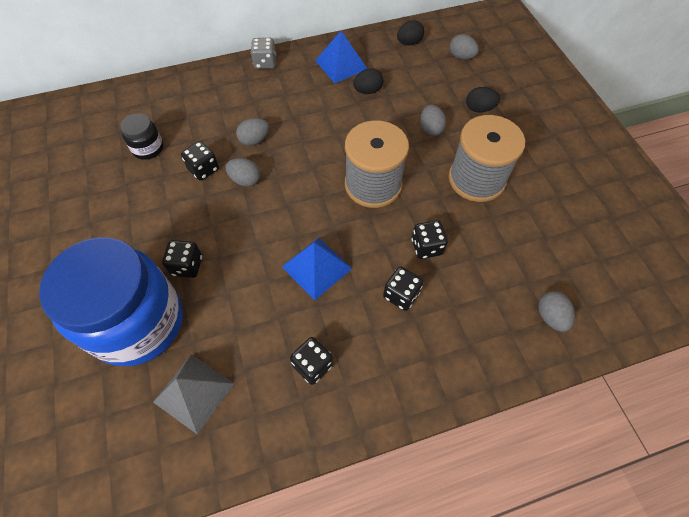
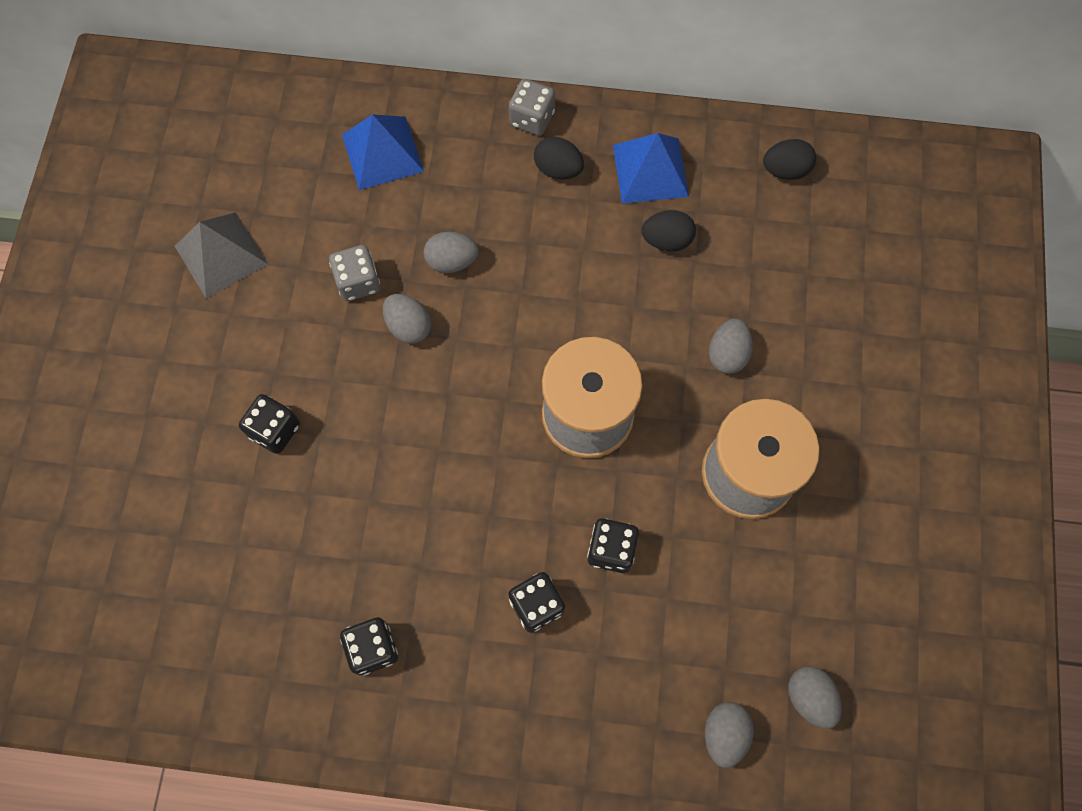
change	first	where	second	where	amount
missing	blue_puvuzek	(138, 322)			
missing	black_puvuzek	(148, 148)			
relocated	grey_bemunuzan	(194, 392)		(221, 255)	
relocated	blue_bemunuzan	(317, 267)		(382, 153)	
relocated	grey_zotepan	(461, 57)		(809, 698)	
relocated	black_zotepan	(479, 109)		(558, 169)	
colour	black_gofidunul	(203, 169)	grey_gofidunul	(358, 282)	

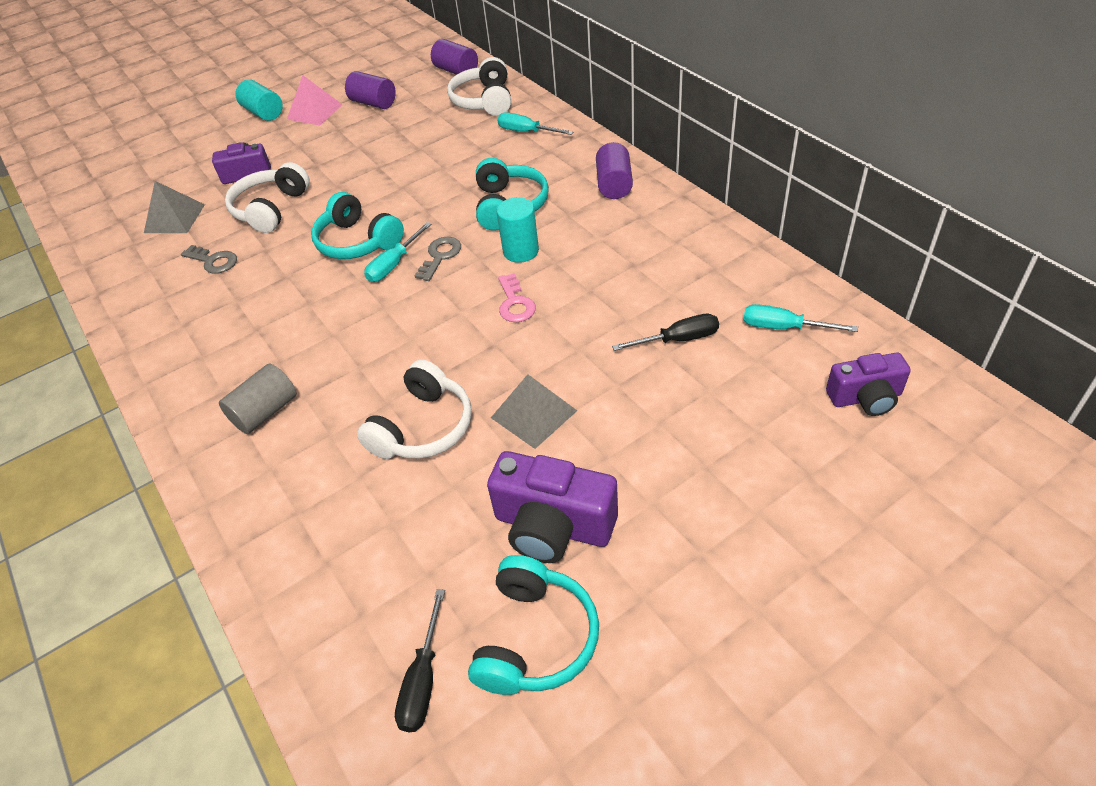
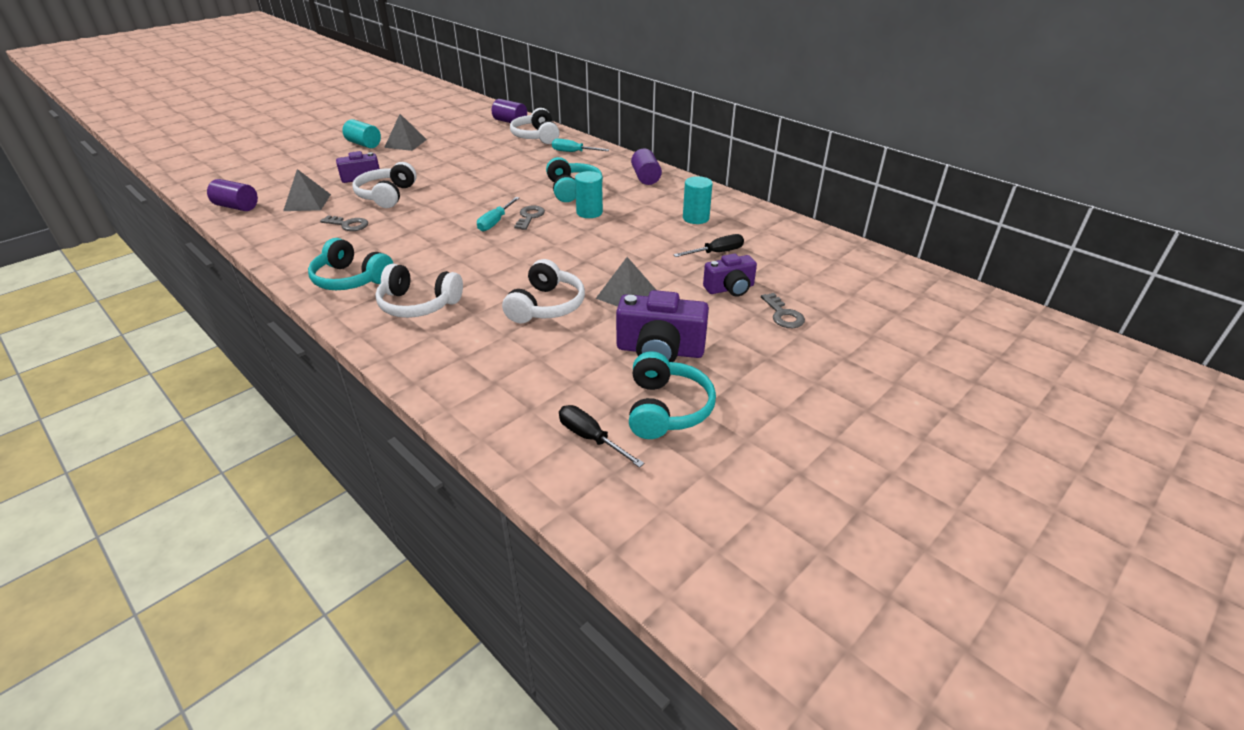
change	first	where	second	where	amount
missing	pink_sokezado	(515, 303)			
missing	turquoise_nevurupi	(783, 327)			
appeared			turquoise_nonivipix	(696, 218)	
appeared			grey_sokezado	(783, 315)	
relocated	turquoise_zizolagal	(357, 242)		(351, 279)	
relocated	purple_nonivipix	(373, 103)		(237, 207)	
relocated	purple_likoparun	(865, 398)		(730, 289)	
exchanged	grey_nonivipix	(265, 412)	white_zizolagal	(418, 304)	
colour	pink_bemunuzan	(314, 112)	grey_bemunuzan	(405, 143)	
spun	black_nevurupi	(423, 680)		(590, 438)	135 degrees clockwise

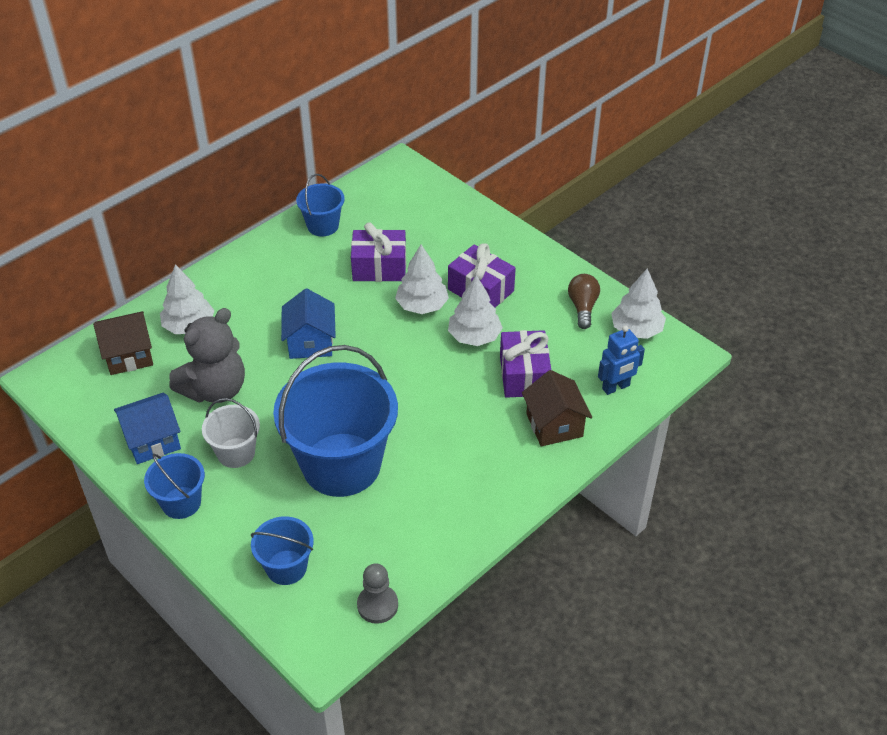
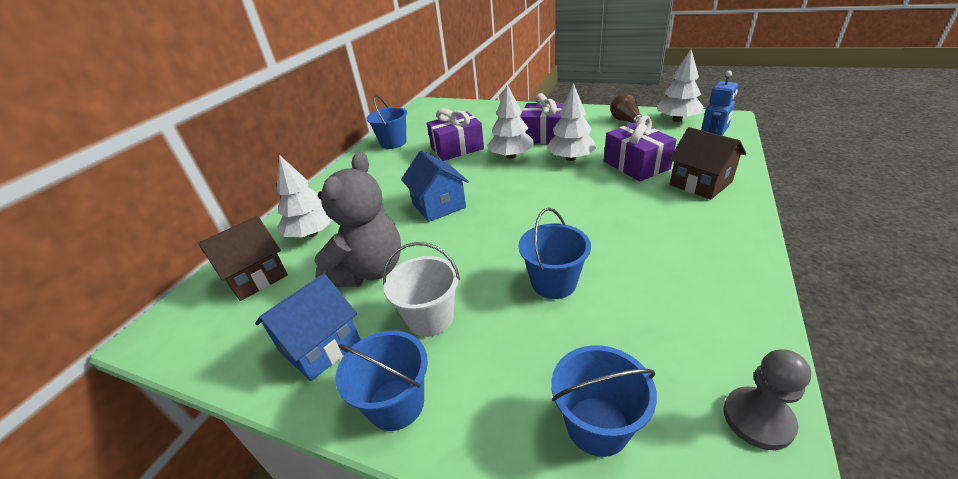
change	first	where	second	where	amount
size	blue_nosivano	(341, 464)		(553, 283)	x0.48

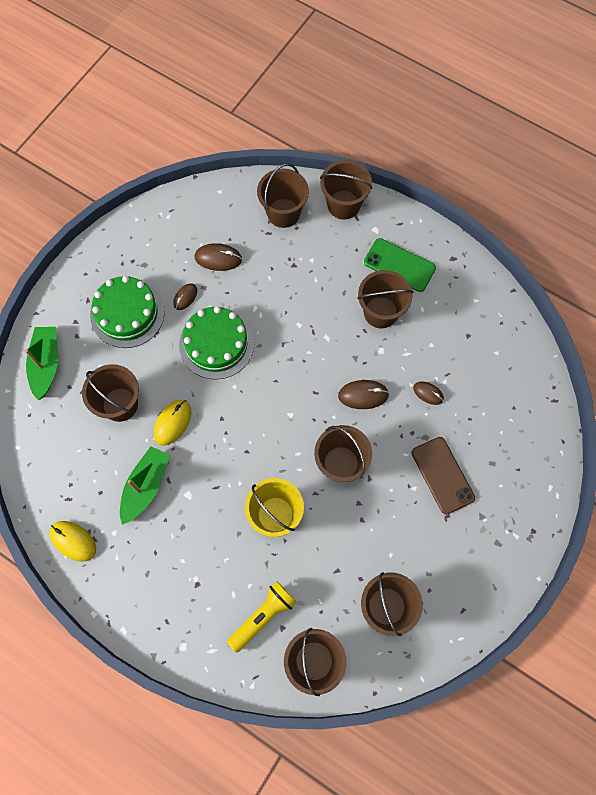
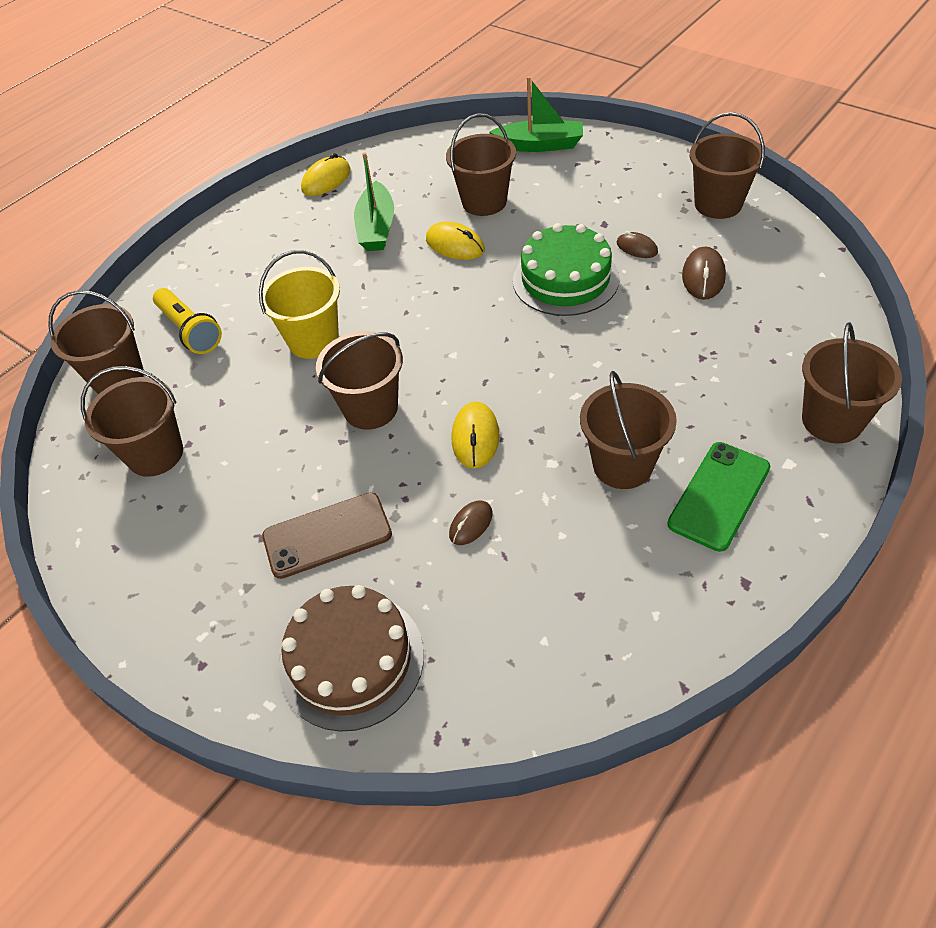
change	first	where	second	where	amount
missing	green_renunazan	(127, 313)			
appeared			brown_renunazan	(351, 660)	
relocated	brown_nosivano	(283, 213)		(718, 204)	
colour	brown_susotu	(363, 395)	yellow_susotu	(475, 437)	
spun	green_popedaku	(146, 486)		(377, 228)	60 degrees clockwise

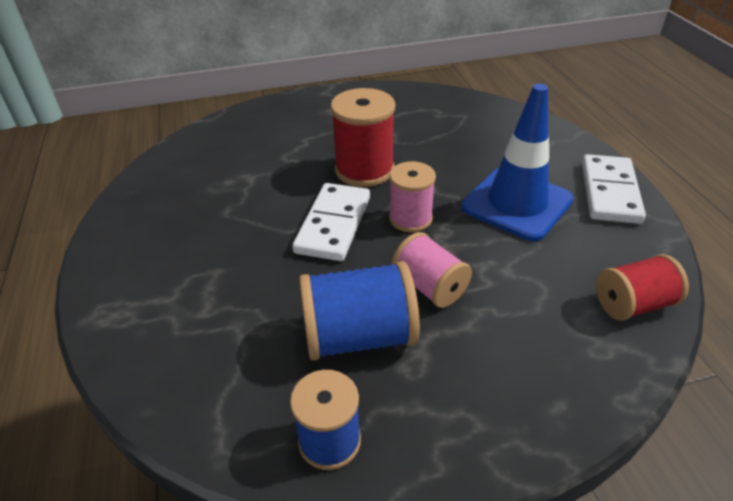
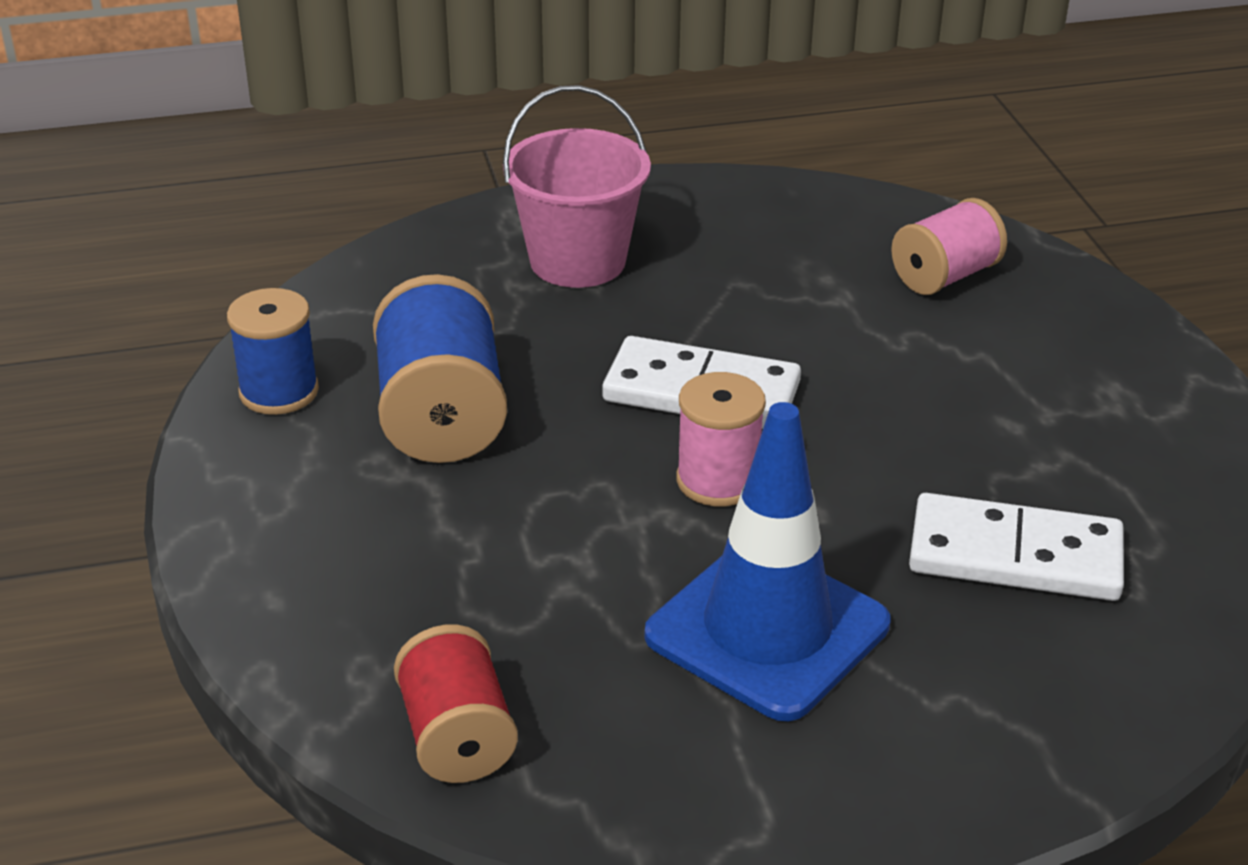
change	first	where	second	where	amount
missing	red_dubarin	(364, 170)			
appeared			pink_nosivano	(578, 261)	
relocated	pink_dubarin	(430, 286)		(944, 276)	
relocated	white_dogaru	(610, 192)		(1015, 556)	

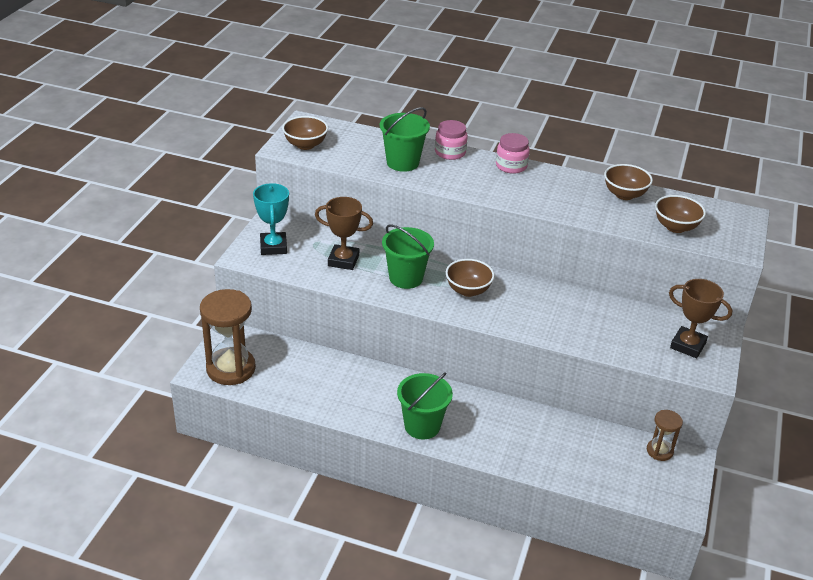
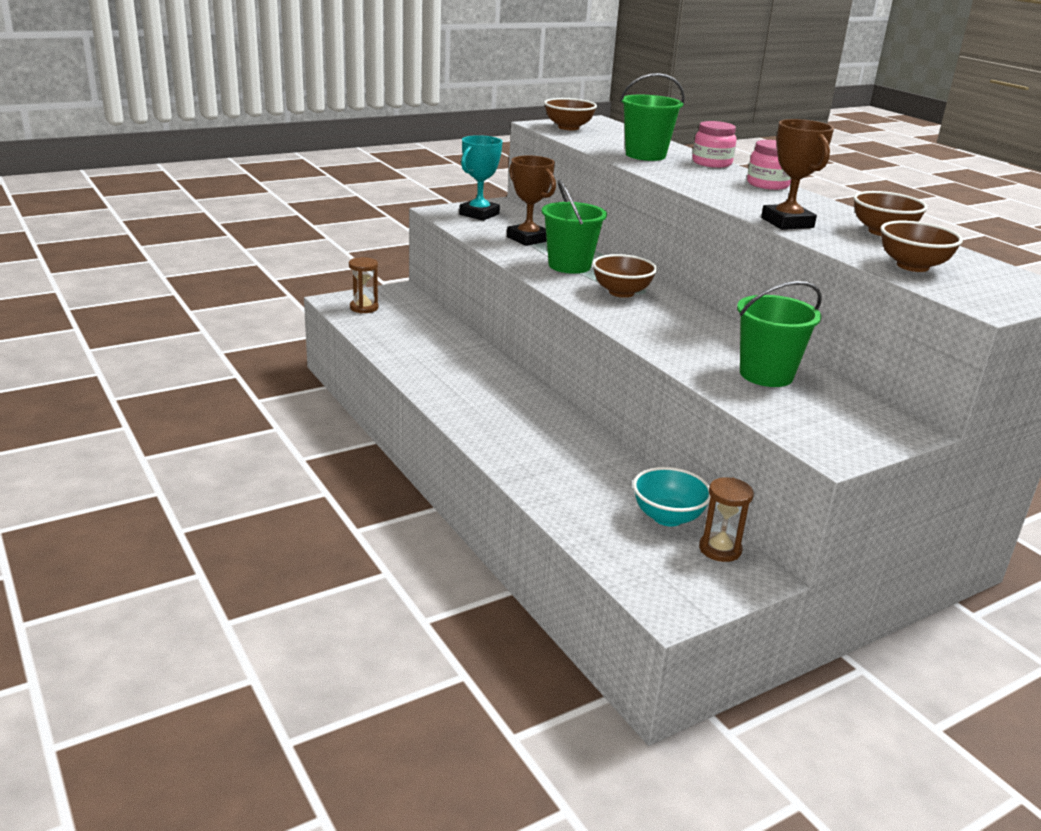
change	first	where	second	where	amount
appeared			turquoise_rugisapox	(667, 517)	
relocated	green_nosivano	(422, 426)		(766, 375)	
relocated	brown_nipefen	(688, 345)		(787, 223)	
size	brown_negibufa	(231, 369)		(364, 308)	x0.52

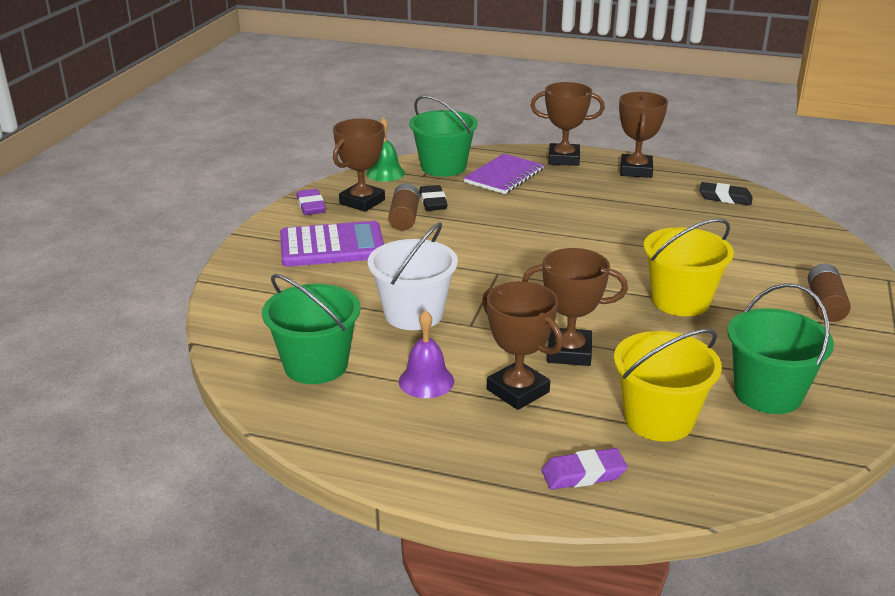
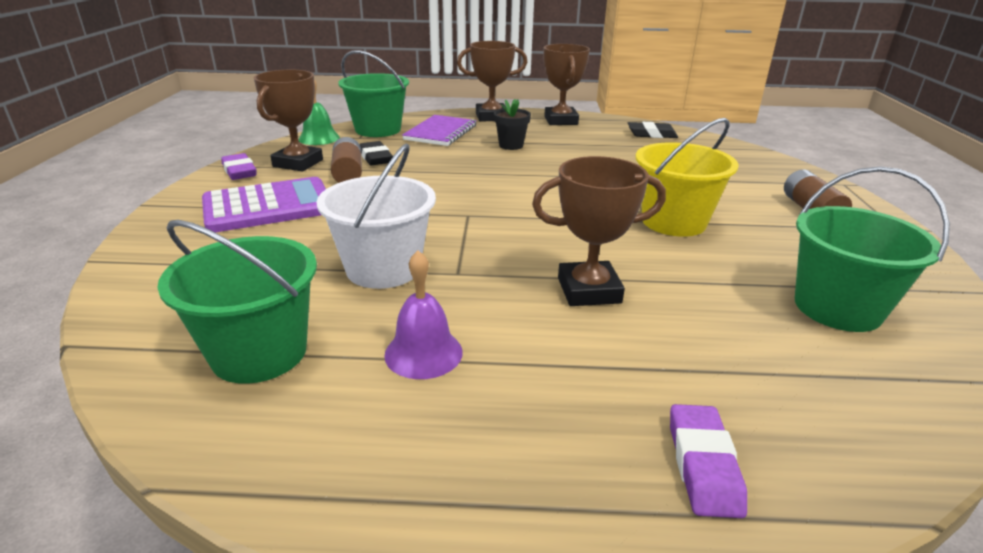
change	first	where	second	where	amount
missing	brown_nipefen	(518, 391)			
missing	yellow_nosivano	(659, 419)			
appeared			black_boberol	(511, 145)	
spun	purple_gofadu	(583, 474)		(703, 465)	60 degrees counterclockwise

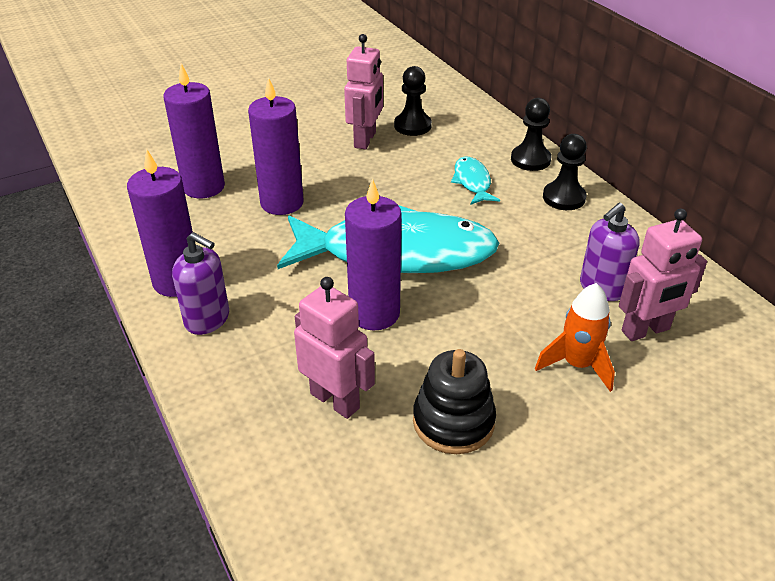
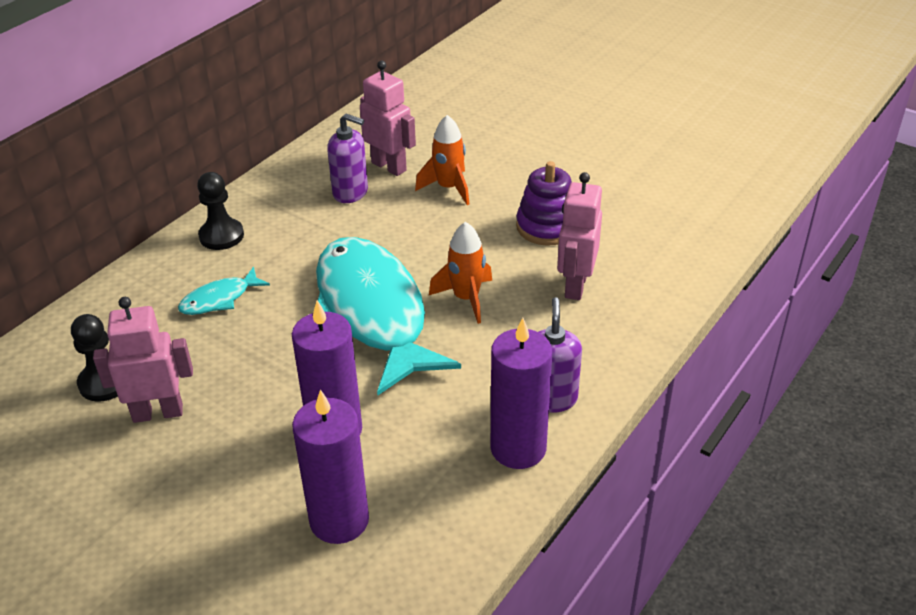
change	first	where	second	where	amount
missing	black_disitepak	(530, 160)			
exchanged	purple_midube	(374, 313)	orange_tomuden	(466, 298)	
colour	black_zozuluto	(453, 422)	purple_zozuluto	(547, 227)	

